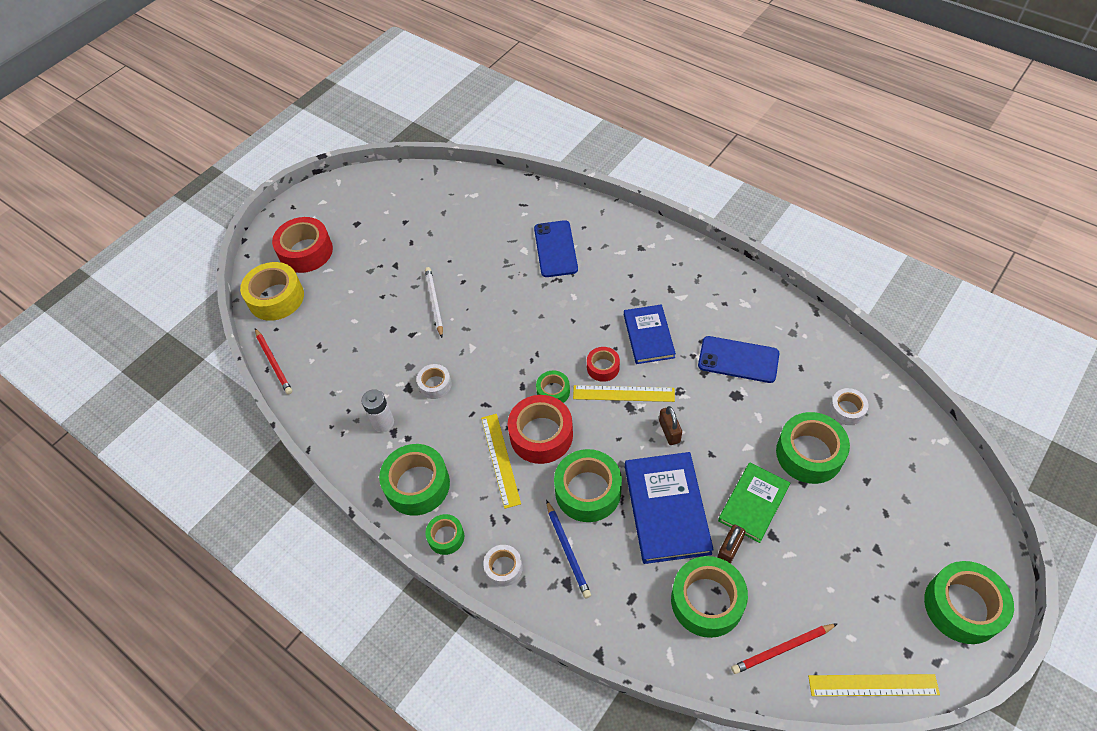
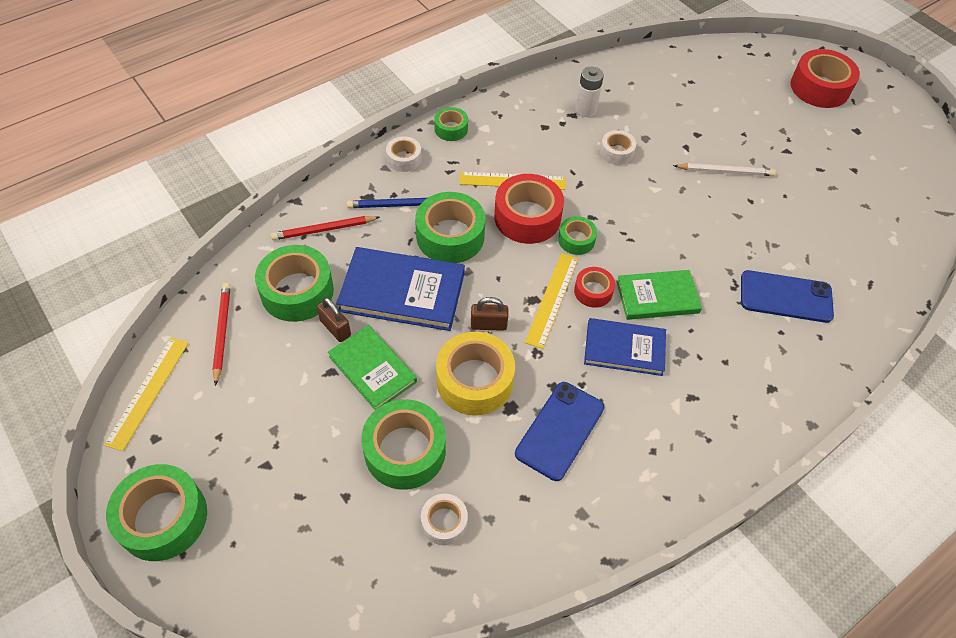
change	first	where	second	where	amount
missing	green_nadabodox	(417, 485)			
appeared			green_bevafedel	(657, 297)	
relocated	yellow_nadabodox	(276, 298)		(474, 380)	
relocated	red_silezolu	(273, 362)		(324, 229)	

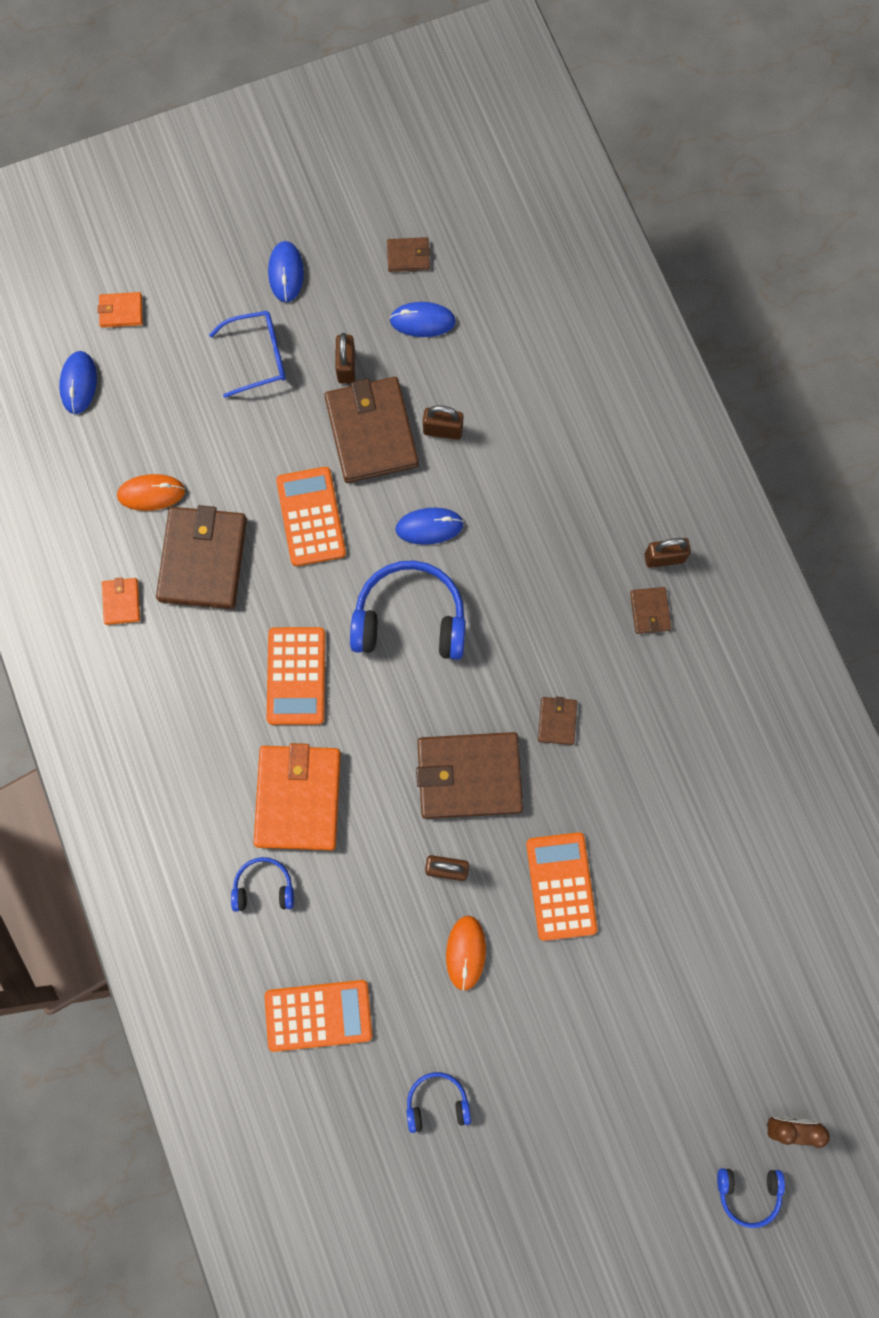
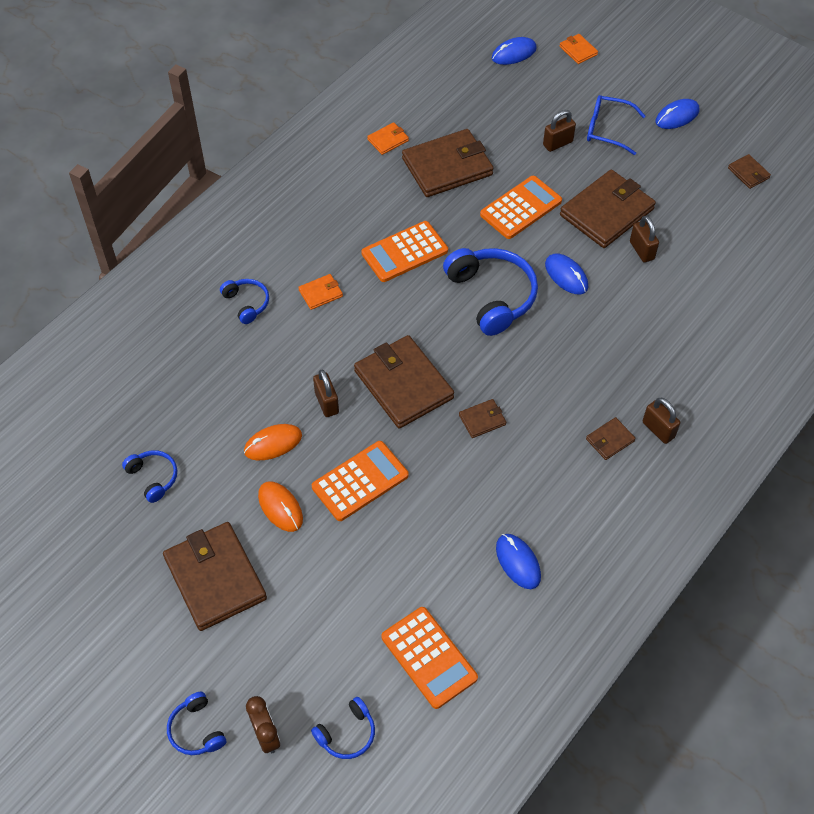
change	first	where	second	where	amount
appeared			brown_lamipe	(215, 578)	
appeared			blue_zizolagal	(347, 733)	
relocated	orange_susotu	(151, 493)		(280, 507)	
relocated	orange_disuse	(318, 1015)		(429, 657)	
relocated	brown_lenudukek	(346, 366)		(557, 143)	
relocated	blue_susotu	(422, 321)		(518, 562)	
spun	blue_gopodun	(258, 357)		(607, 129)	150 degrees clockwise
size	orange_lamipe	(298, 798)		(320, 293)	x0.45

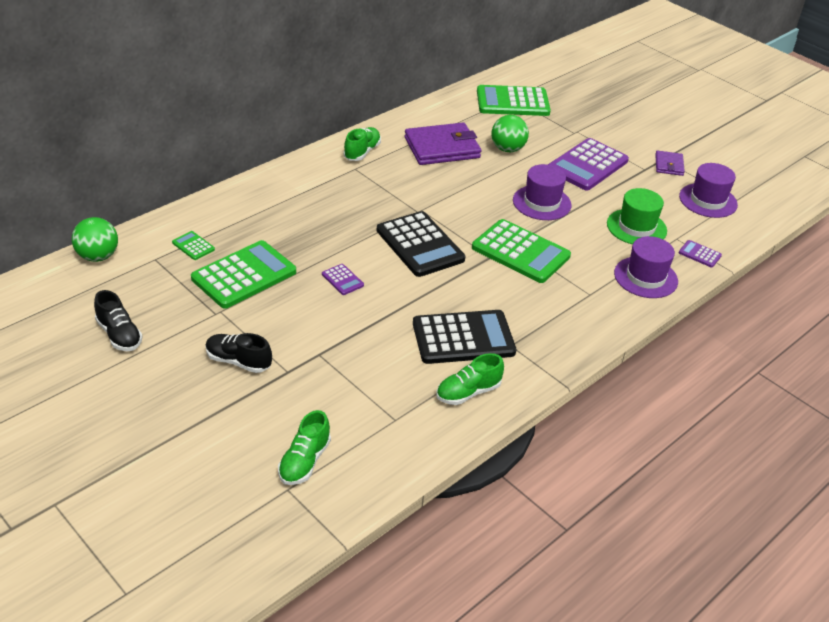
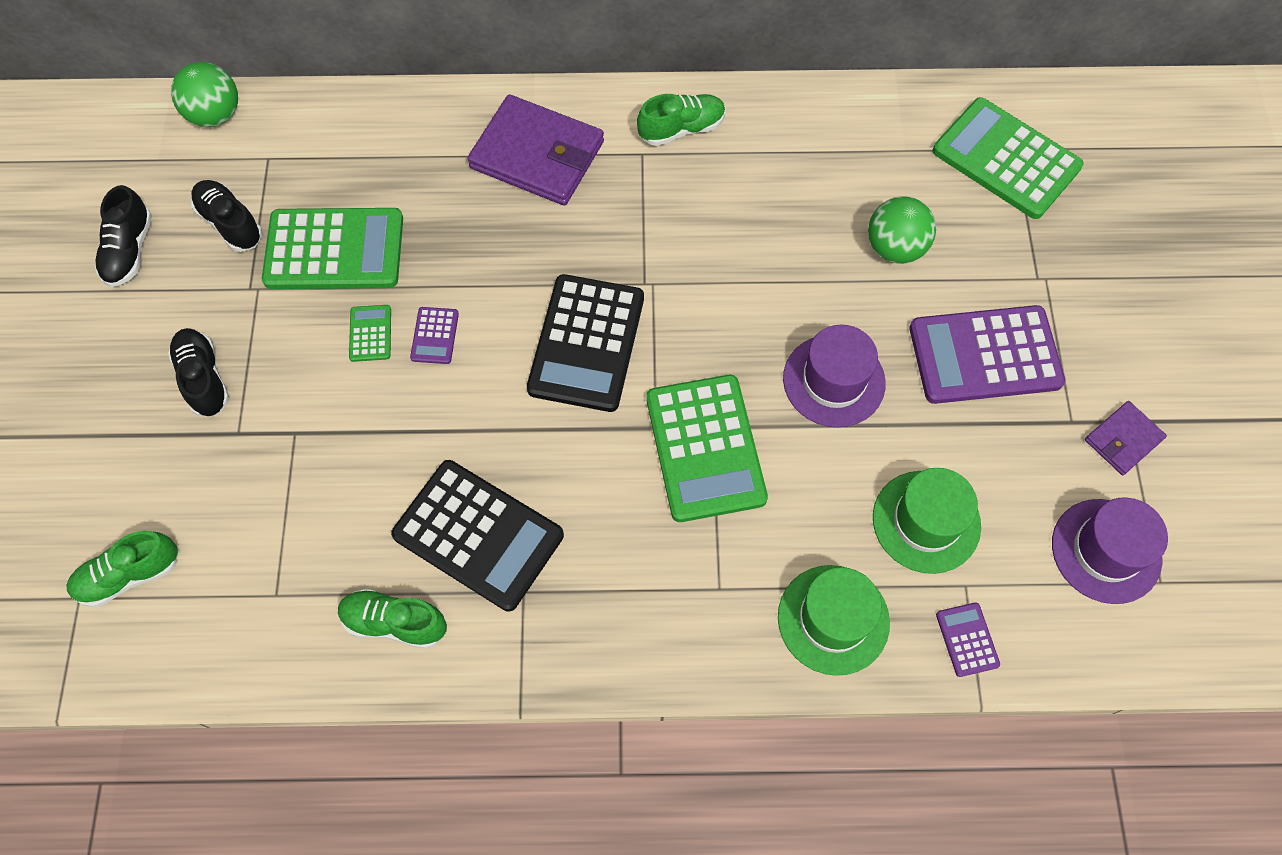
change	first	where	second	where	amount
appeared			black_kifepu	(230, 223)	
relocated	green_disuse	(193, 246)		(370, 333)	
relocated	purple_lamipe	(442, 148)		(537, 155)	
colour	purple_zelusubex	(645, 277)	green_zelusubex	(833, 619)	

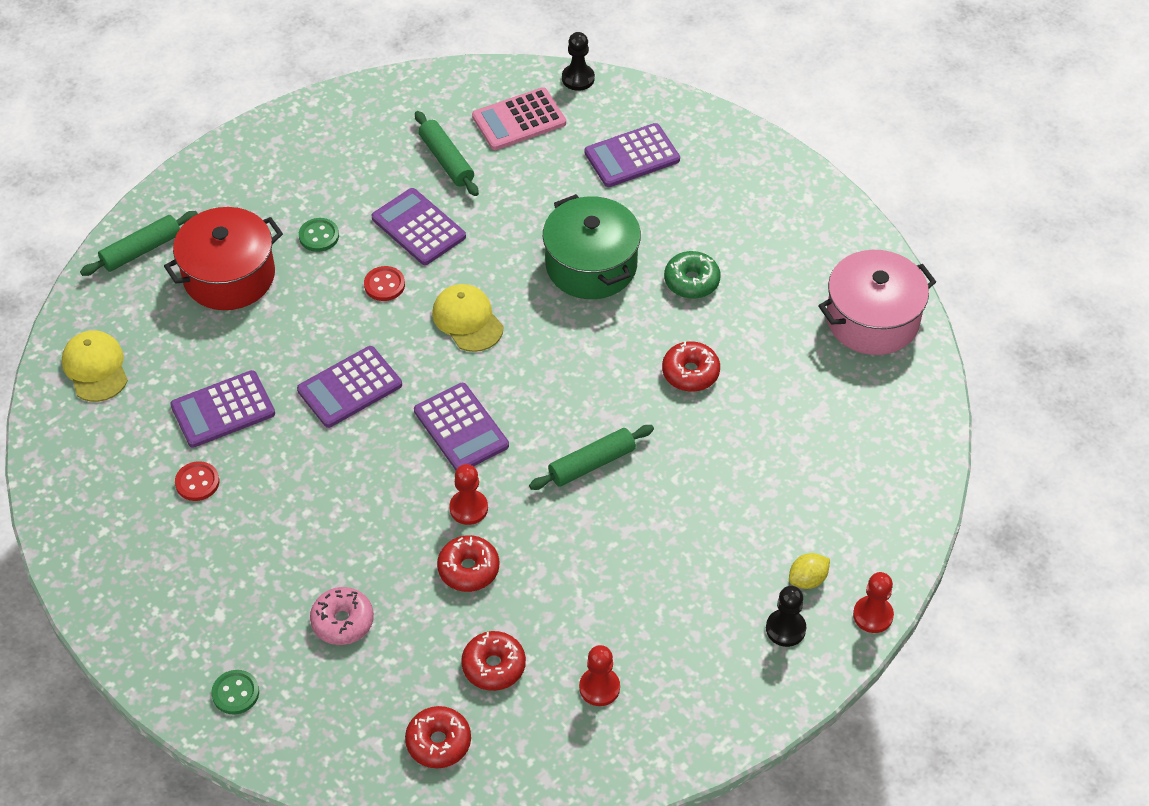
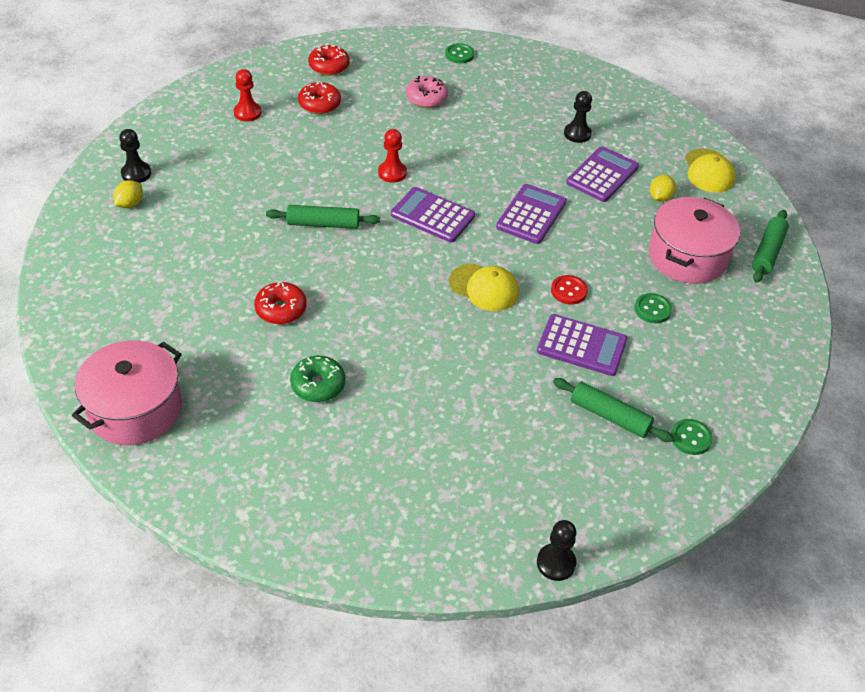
change	first	where	second	where	amount
missing	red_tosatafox	(468, 569)			
missing	pink_disuse	(519, 120)			
missing	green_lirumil	(591, 265)			
missing	purple_disuse	(632, 156)			
missing	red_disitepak	(873, 615)			
appeared			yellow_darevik	(660, 198)	
appeared			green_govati	(690, 438)	
exchanged	red_govati	(197, 482)	black_disitepak	(577, 134)	
colour	red_lirumil	(229, 276)	pink_lirumil	(687, 257)	
spun	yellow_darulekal	(95, 368)		(709, 171)	45 degrees clockwise
spun	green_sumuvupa	(592, 464)		(323, 224)	60 degrees clockwise

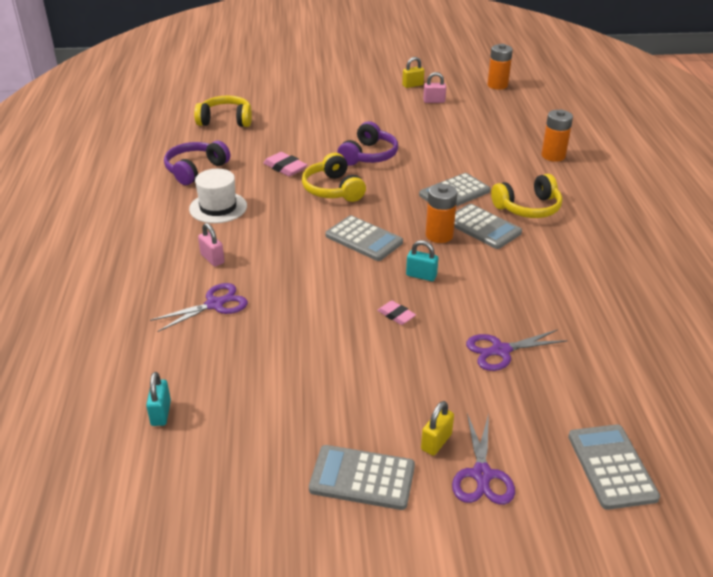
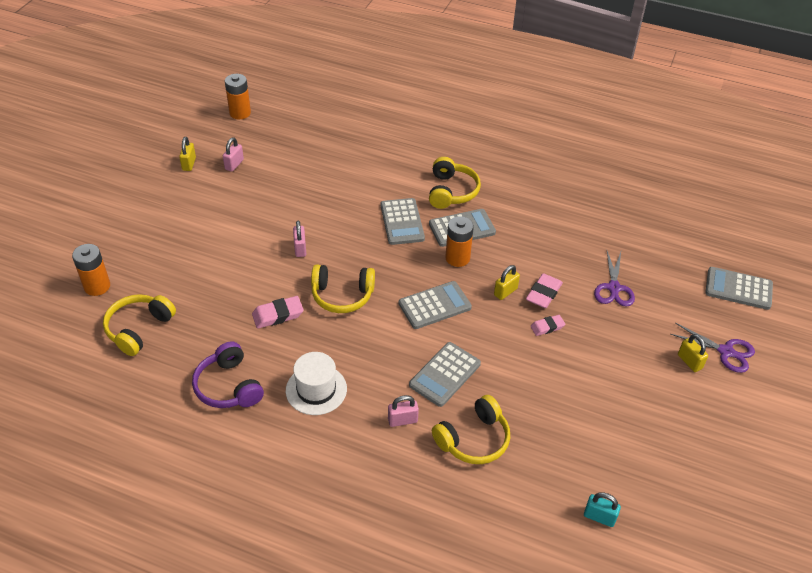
change	first	where	second	where	amount
appeared			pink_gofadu	(543, 293)	
relocated	grey_disuse	(362, 478)		(445, 374)	
relocated	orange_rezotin	(553, 156)		(97, 286)	
exchanged	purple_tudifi	(214, 304)	yellow_zizolagal	(473, 439)	
exchanged	purple_zizolagal	(368, 155)	pink_lenudukek	(300, 248)	
colour	turquoise_lenudukek	(421, 276)	yellow_lenudukek	(505, 292)	

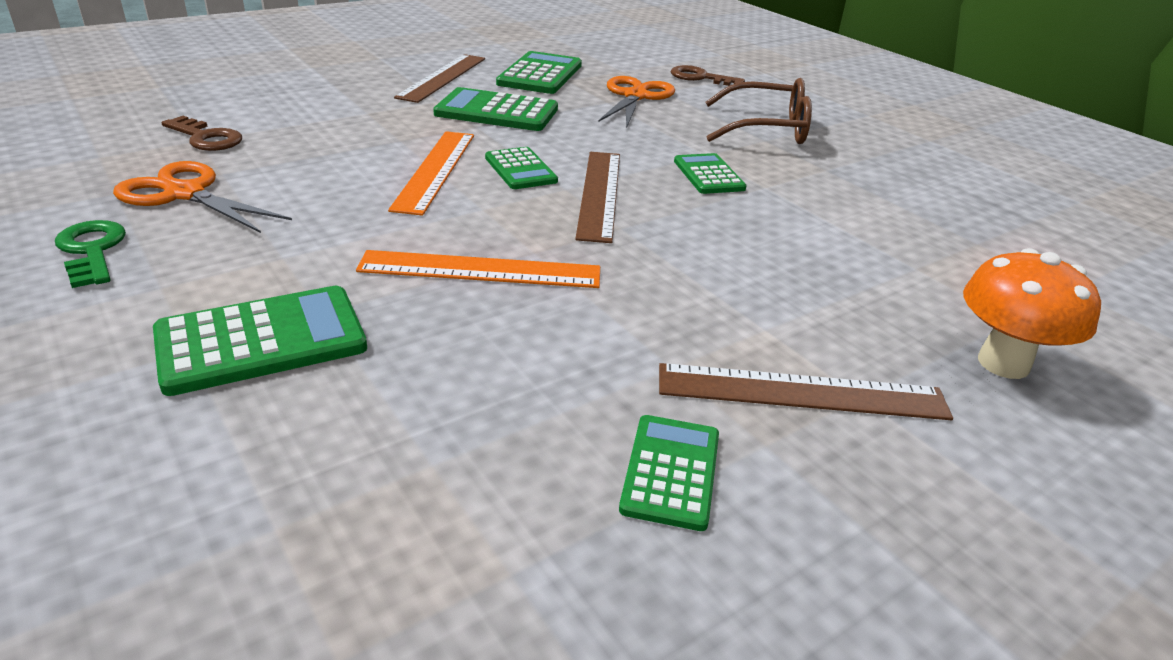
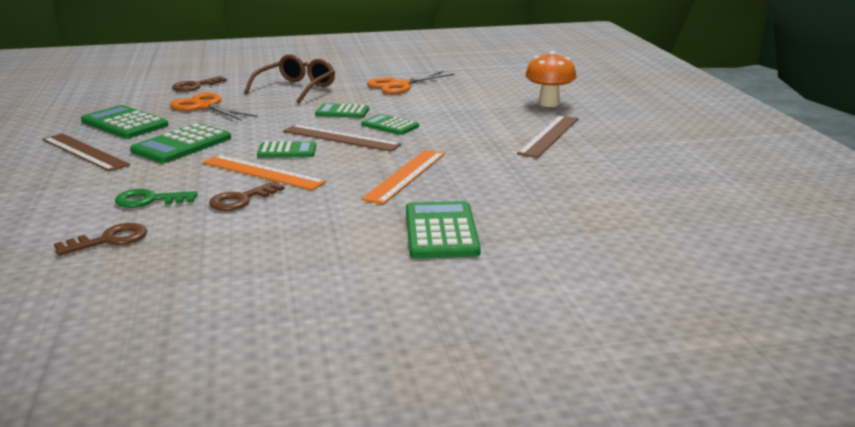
change	first	where	second	where	amount
appeared			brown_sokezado	(241, 200)	
relocated	green_sokezado	(92, 250)		(150, 200)	
relocated	orange_tudifi	(185, 193)		(399, 85)	
relocated	green_disuse	(671, 471)		(390, 125)	

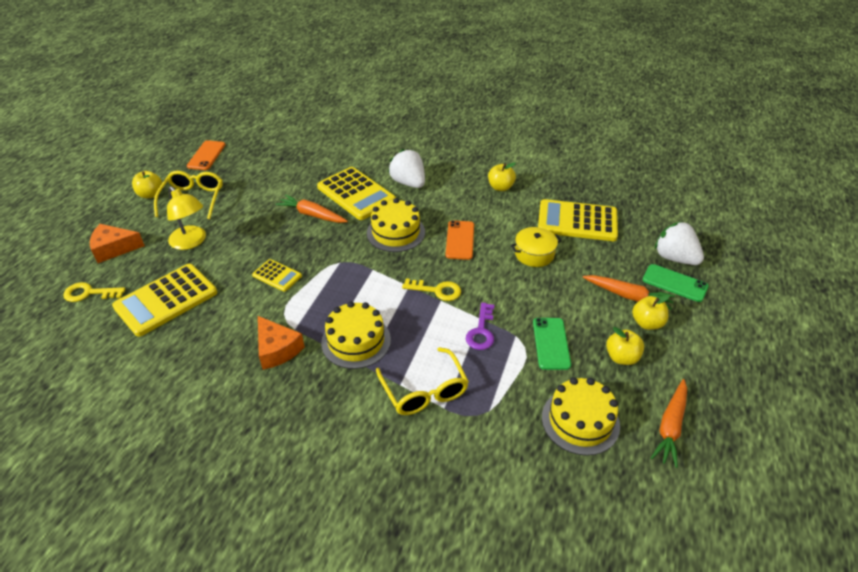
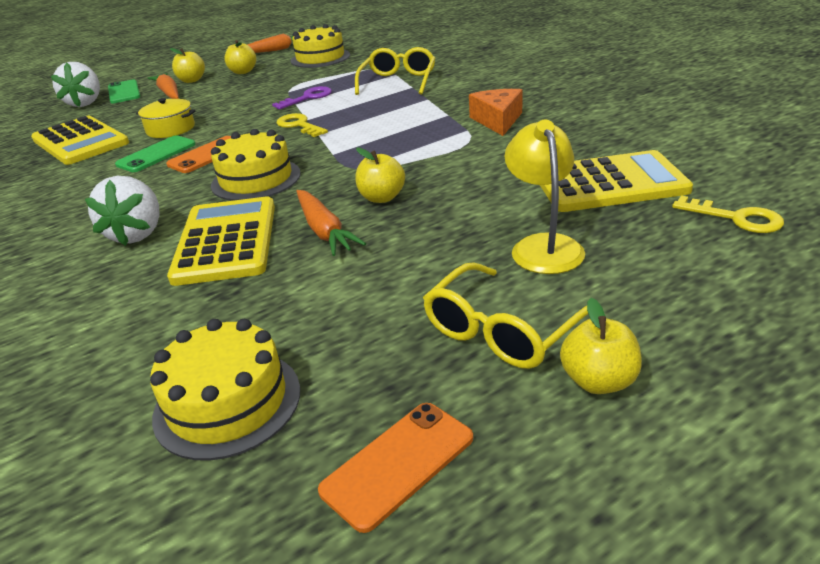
change	first	where	second	where	amount
missing	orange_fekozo	(114, 248)			
missing	yellow_disuse	(277, 275)			
relocated	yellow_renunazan	(356, 341)		(227, 402)	
relocated	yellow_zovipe	(500, 187)		(382, 198)	
relocated	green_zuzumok	(551, 343)		(156, 154)	

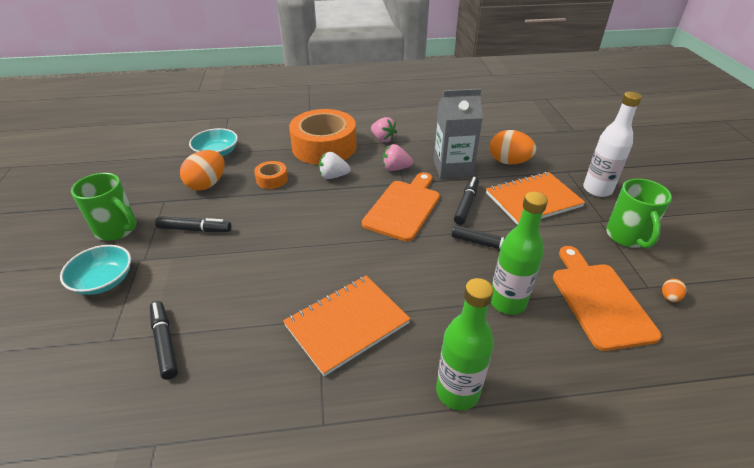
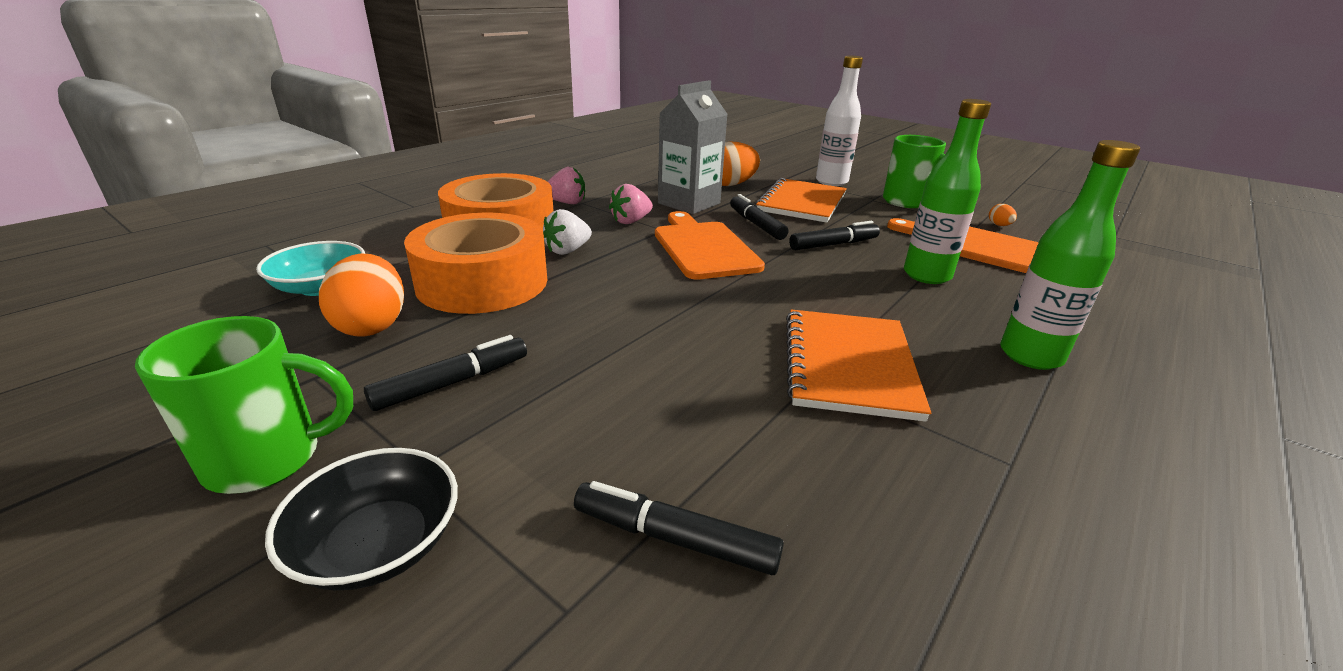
change	first	where	second	where	amount
colour	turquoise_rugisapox	(103, 281)	black_rugisapox	(378, 544)	
size	orange_nadabodox	(272, 179)		(482, 282)	x2.26

